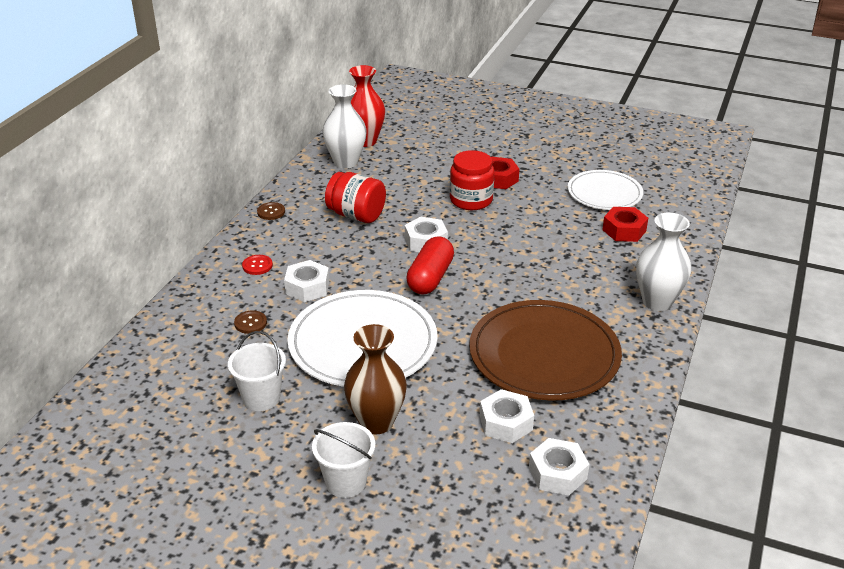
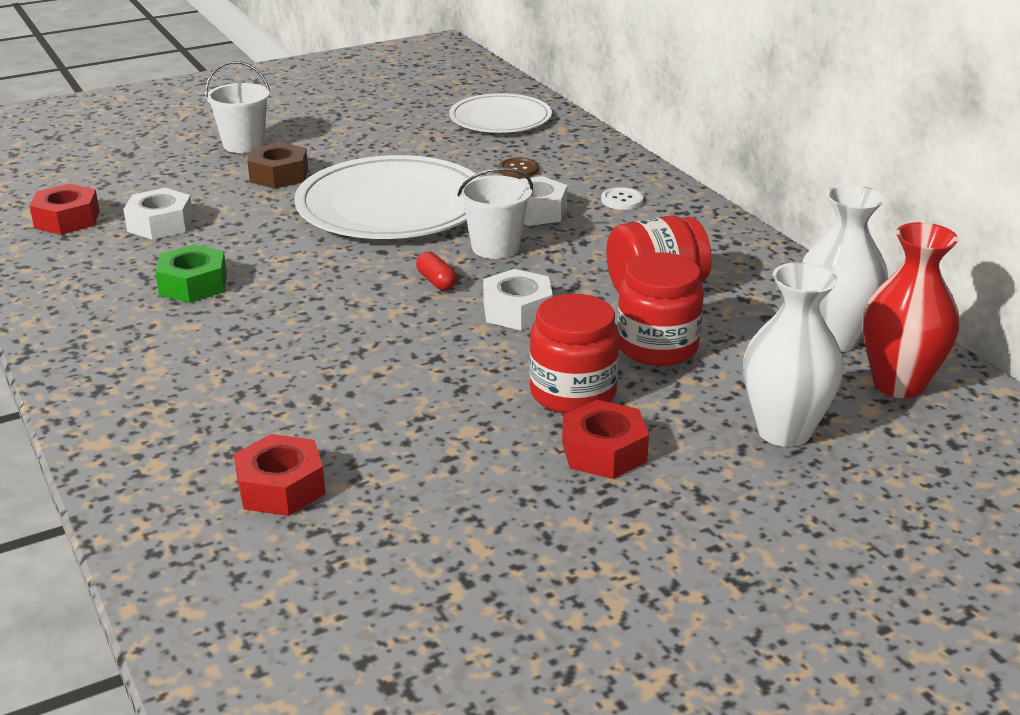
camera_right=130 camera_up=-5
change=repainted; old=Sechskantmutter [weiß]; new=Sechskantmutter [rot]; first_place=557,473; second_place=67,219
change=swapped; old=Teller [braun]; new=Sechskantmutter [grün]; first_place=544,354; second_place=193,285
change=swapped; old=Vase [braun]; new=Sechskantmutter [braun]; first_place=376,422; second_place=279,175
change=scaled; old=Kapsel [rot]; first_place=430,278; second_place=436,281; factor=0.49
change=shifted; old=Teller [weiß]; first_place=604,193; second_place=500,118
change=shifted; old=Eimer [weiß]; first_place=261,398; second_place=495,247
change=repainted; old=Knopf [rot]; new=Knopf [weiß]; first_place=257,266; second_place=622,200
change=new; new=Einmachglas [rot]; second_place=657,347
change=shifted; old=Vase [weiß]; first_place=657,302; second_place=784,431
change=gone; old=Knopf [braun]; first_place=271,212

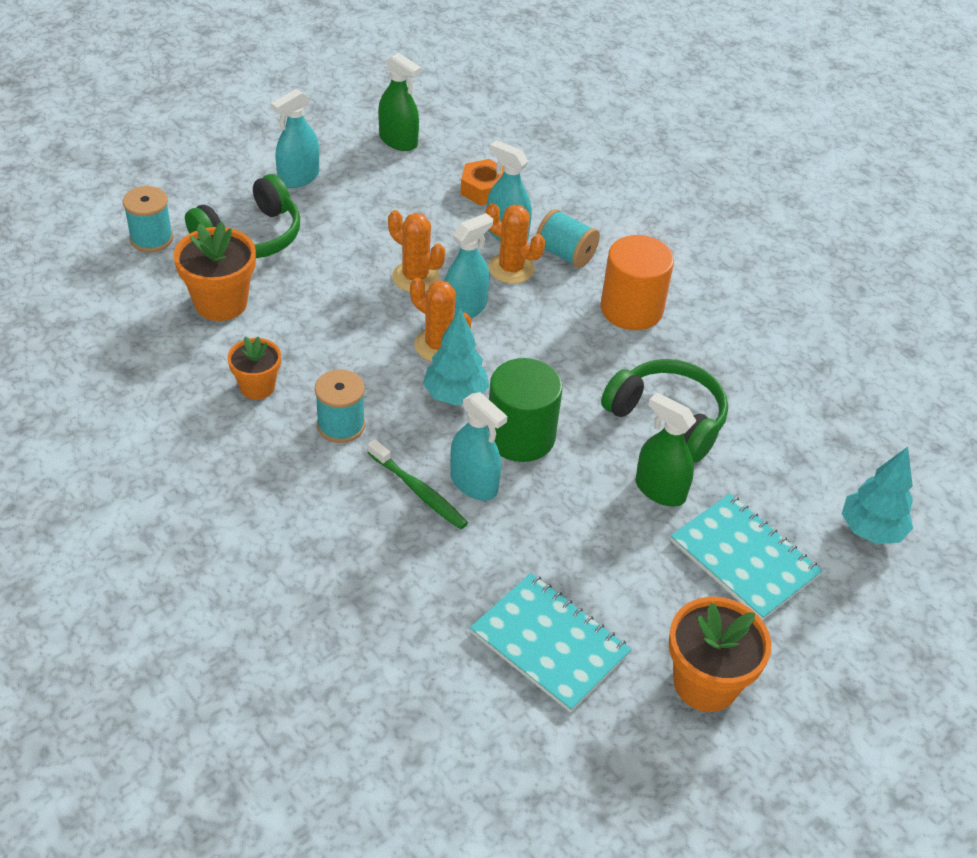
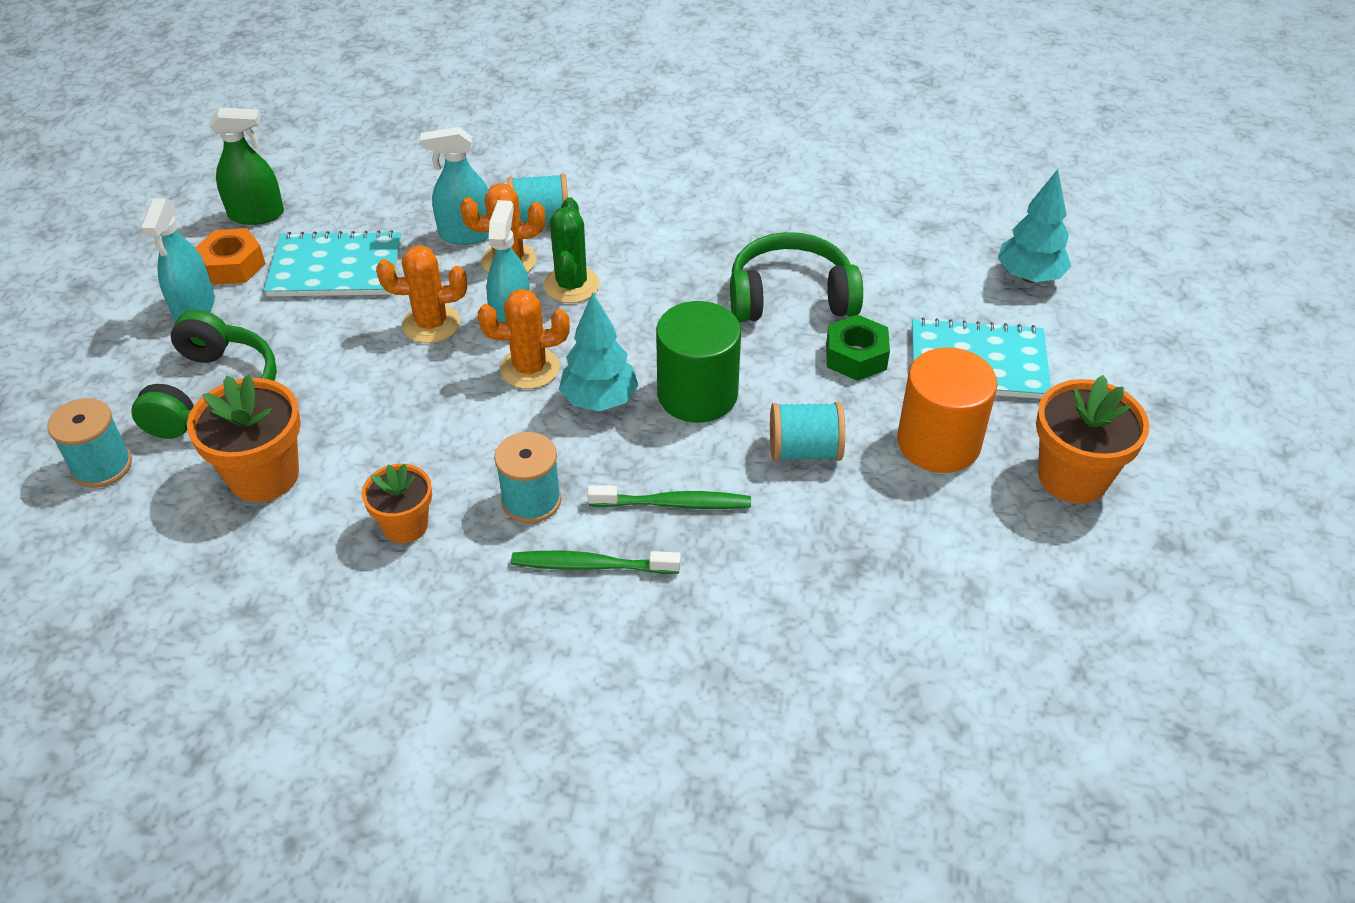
camera_right=-40 camera_up=0
change=shifted; old=Sechskantmutter [orange]; first_place=484,189; second_place=233,265
change=shifted; old=Notizbuch [türkis]; first_place=549,644; second_place=336,268
change=new; new=Zahnbürste [grün]; second_place=591,565
change=new; new=Kaktus [grün]; second_place=571,285
change=new; new=Garnrolle [türkis]; second_place=804,451
change=swapped; old=Sprühflasche [grün]; new=Sechskantmutter [grün]; first_place=660,490; second_place=856,356
change=shifted; old=Vollzylinder [orange]; first_place=631,309; second_place=938,443
change=gone; old=Sprühflasche [türkis]; first_place=474,483

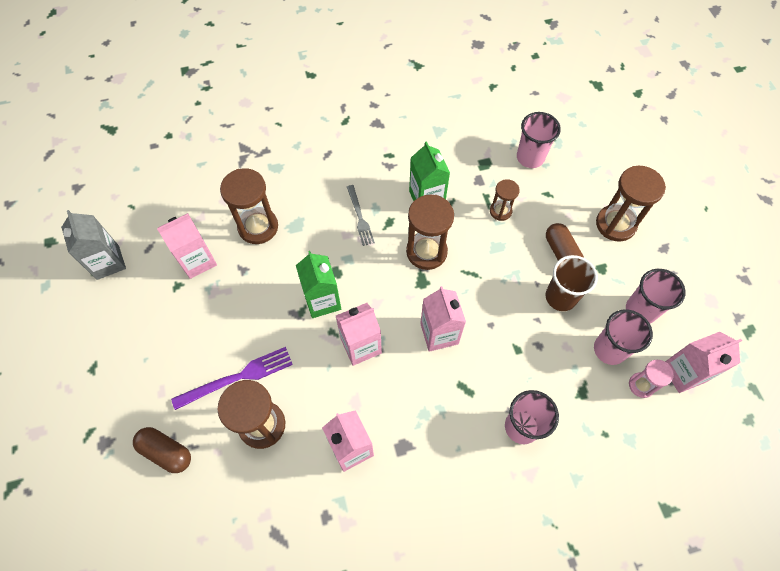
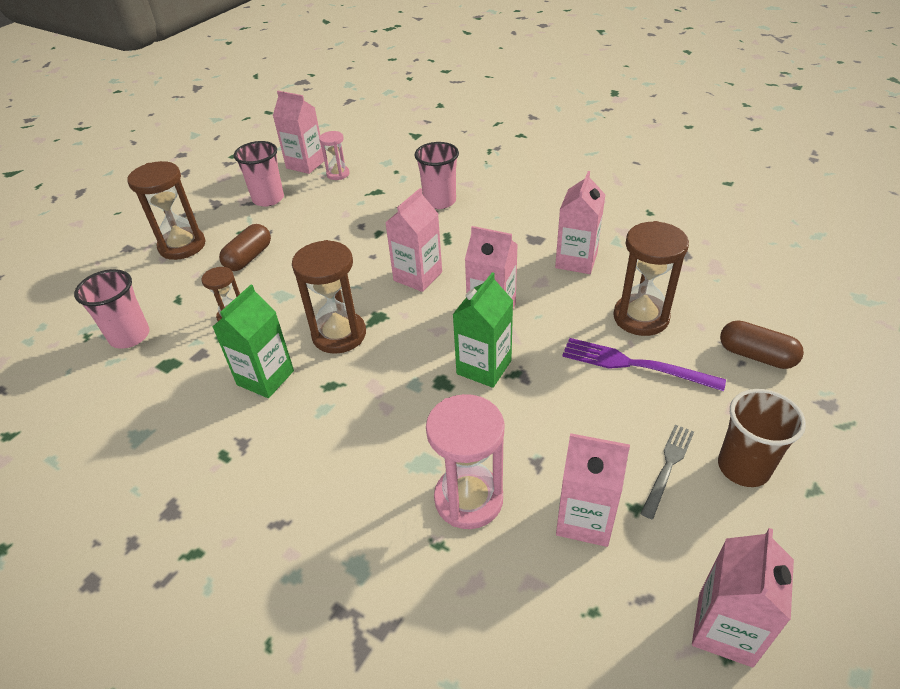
camera_right=-130 camera_up=-20
change=repainted; old=Sanduhr [braun]; new=Sanduhr [rosa]; first_place=258,227; second_place=468,499
change=shifted; old=Gabel [grau]; first_place=360,217; second_place=668,467
change=repainted; old=Getränkekarton [grau]; new=Getränkekarton [rosa]; first_place=108,262; second_place=725,629
change=shifted; old=Becher [braun]; first_place=560,297; second_place=743,467
change=rotated; old=Kapsel [braun]; first_place=166,452; second_place=756,356; degrees=-45
change=gone; old=Becher [rosa]; first_place=609,349

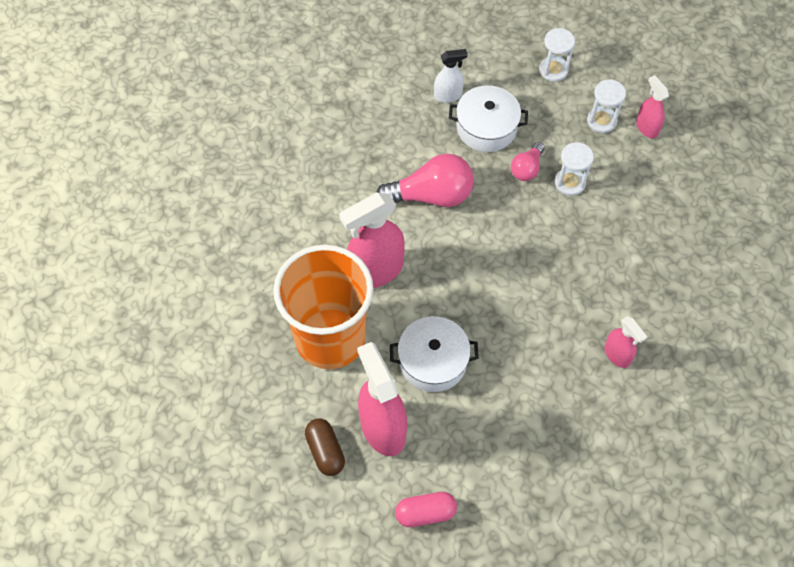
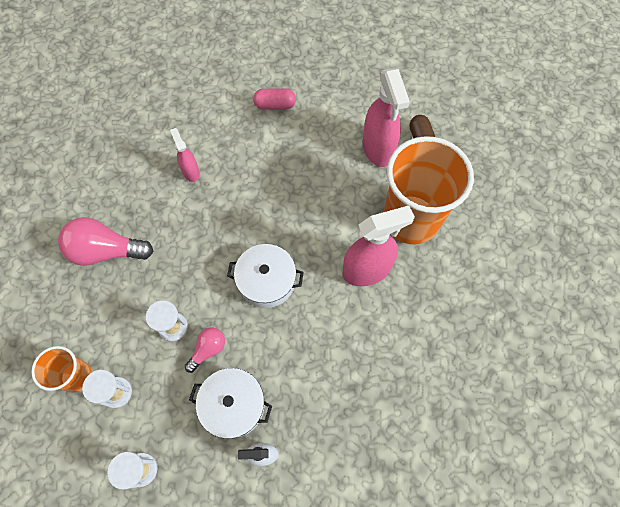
camera_right=-170 camera_up=5
change=swapped; old=Sprühflasche [rosa]; new=Becher [orange]; first_place=646,127; second_place=76,376
change=shifted; old=Glühbirne [rosa]; first_place=431,195; second_place=106,251
change=shifted; old=Kochtopf [weiß]; first_place=433,361; second_place=267,281
change=shifted; old=Kapsel [rosa]; first_place=425,513; second_place=275,105

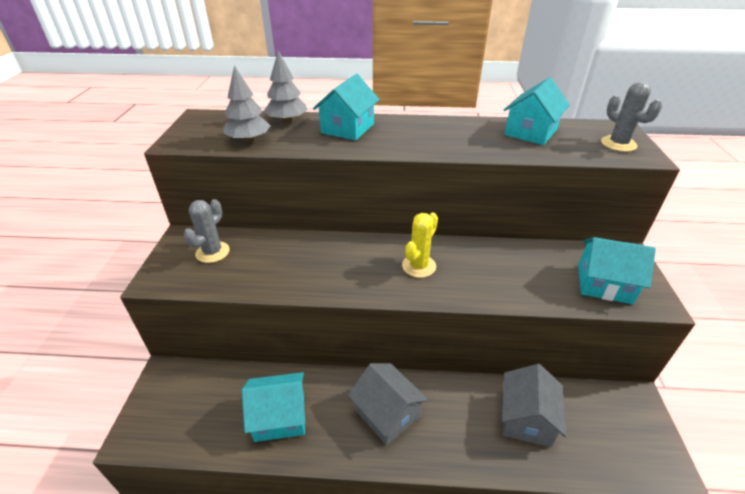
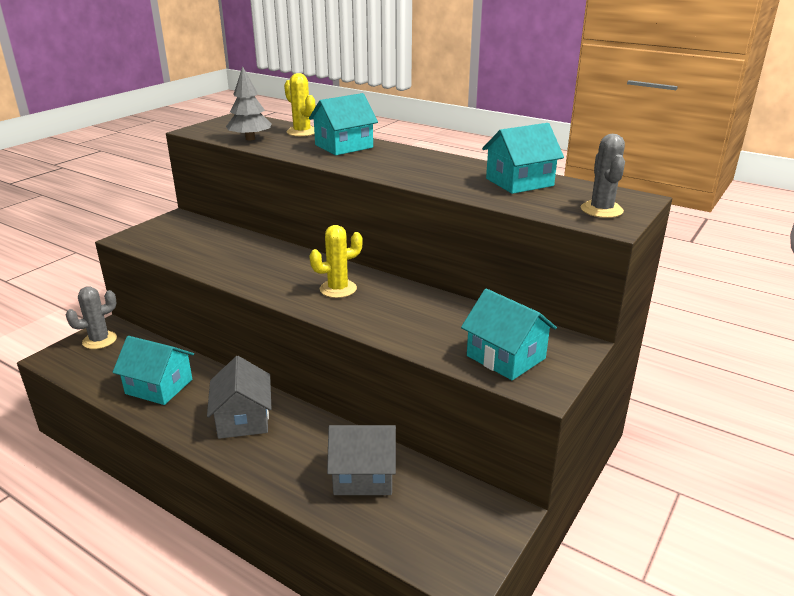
camera_right=30 camera_up=-10
change=shifted; old=Kaktus [grau]; first_place=212,252; second_place=99,340
change=swapped; old=Baum [grau]; new=Kaktus [gelb]; first_place=287,121; second_place=302,132
change=rotated; old=Haus [grau]; first_place=526,418; second_place=363,475; degrees=45

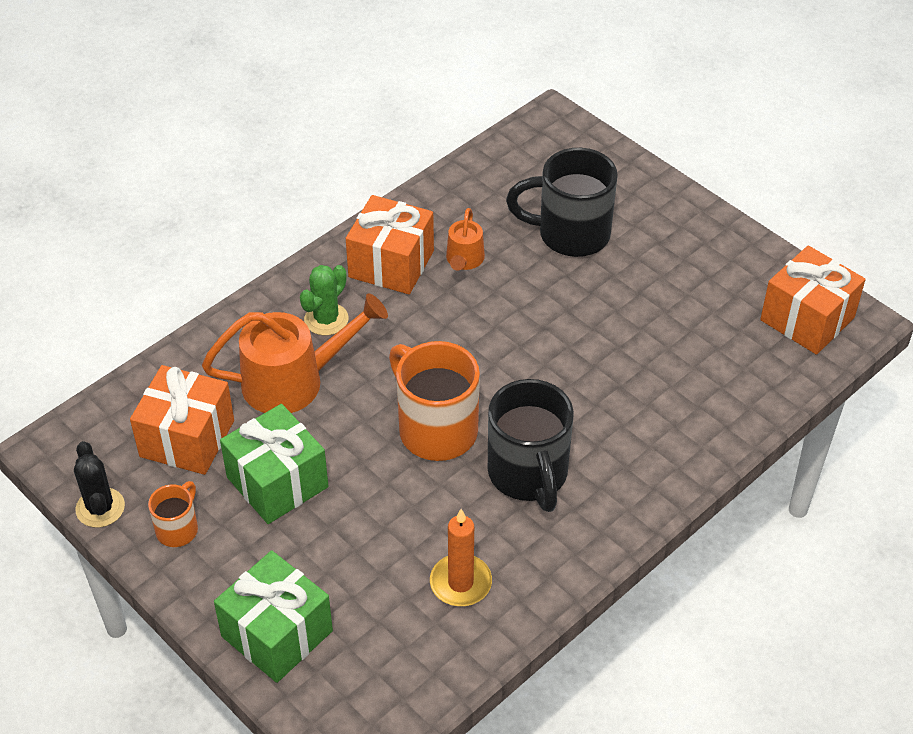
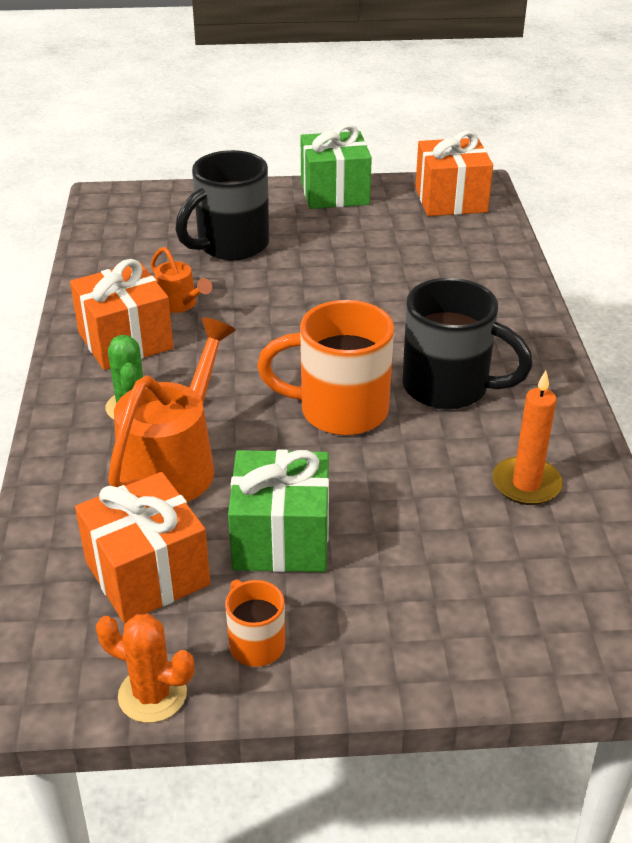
camera_right=-50 camera_up=-10
change=repainted; old=Kaktus [schwarz]; new=Kaktus [orange]; first_place=100,508; second_place=152,694
change=shifted; old=Geschenk [grün]; first_place=277,634; second_place=334,193

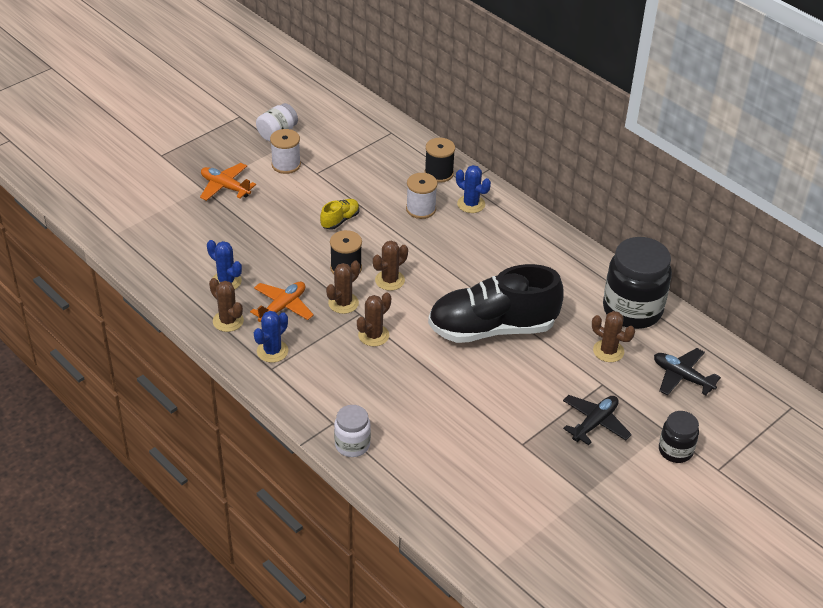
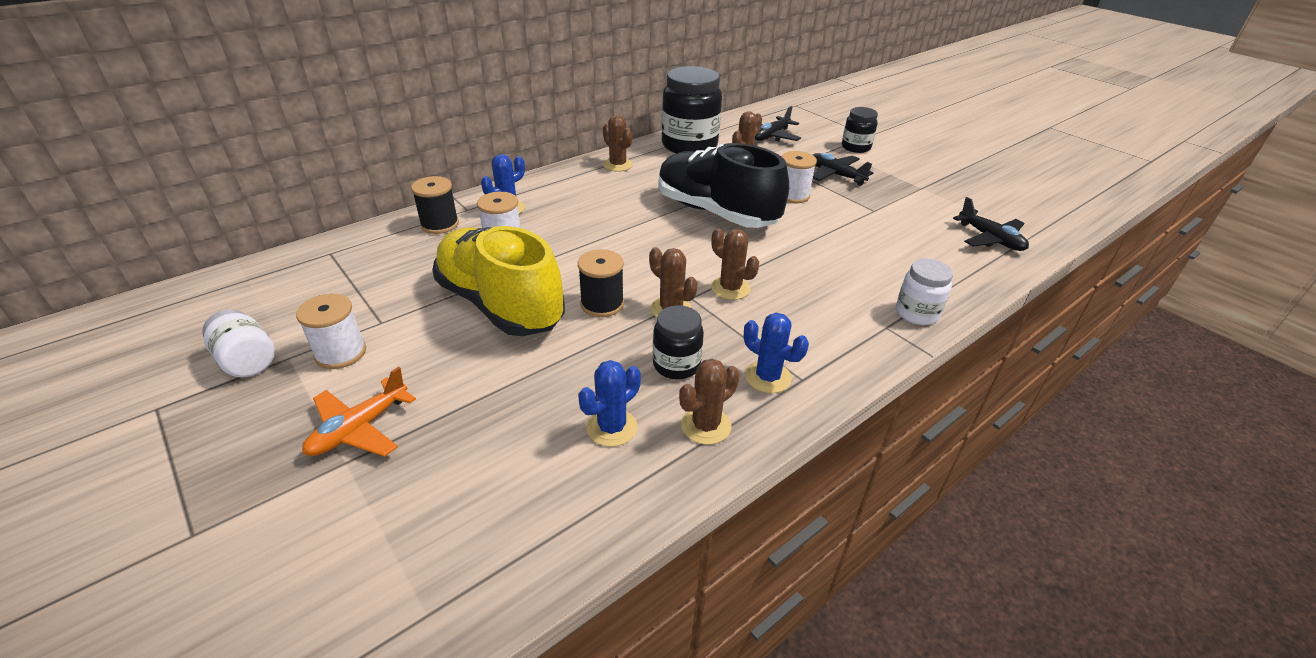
camera_right=-85 camera_up=-5
change=scaled; old=Schuh [gelb]; first_place=340,220; second_place=500,305; factor=2.47
change=shifted; old=Kaktus [braun]; first_place=389,280; second_place=617,165
change=swapped; old=Flugzeug [orange]; new=Einmachglas [schwarz]; first_place=282,307; second_place=676,365
change=rotated; old=Schuh [schwarz]; first_place=492,328; second_place=716,212; degrees=135
change=new; new=Garnrolle [weiß]; second_place=792,195
change=new; new=Flugzeug [schwarz]; second_place=990,239

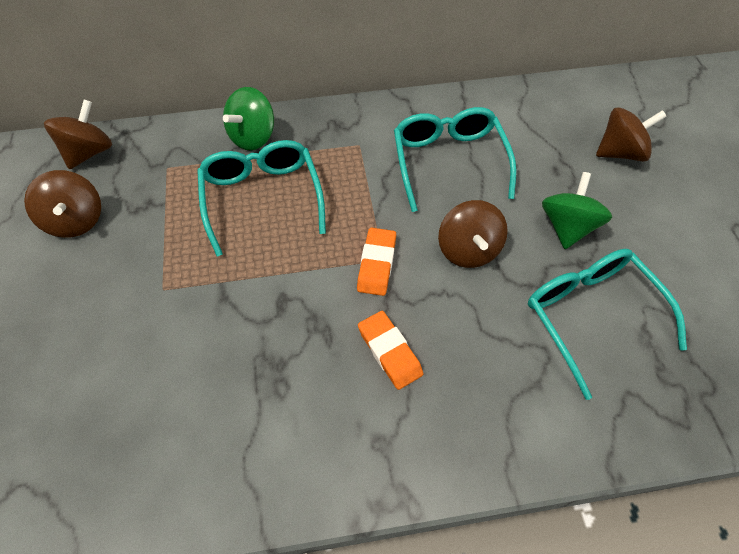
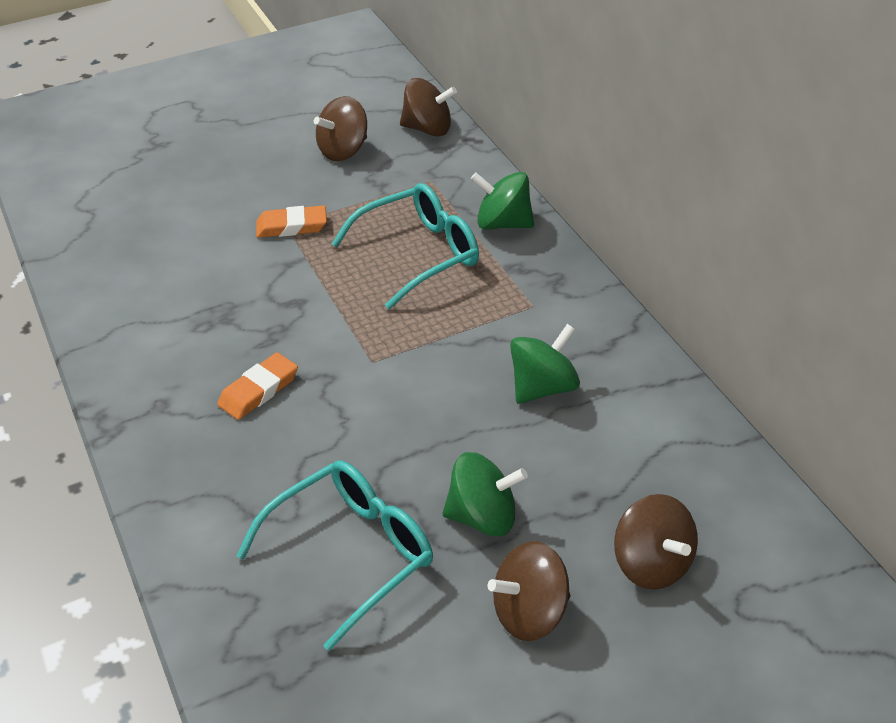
camera_right=75 camera_up=-15
change=shifted; old=Radiergummi [orange]; first_place=376,264; second_place=292,226
change=shifted; old=Kreisel [braun]; first_place=468,250; second_place=530,613
change=swapped; old=Brille [türkis]; new=Kreisel [grün]; first_place=449,162; second_place=543,387

